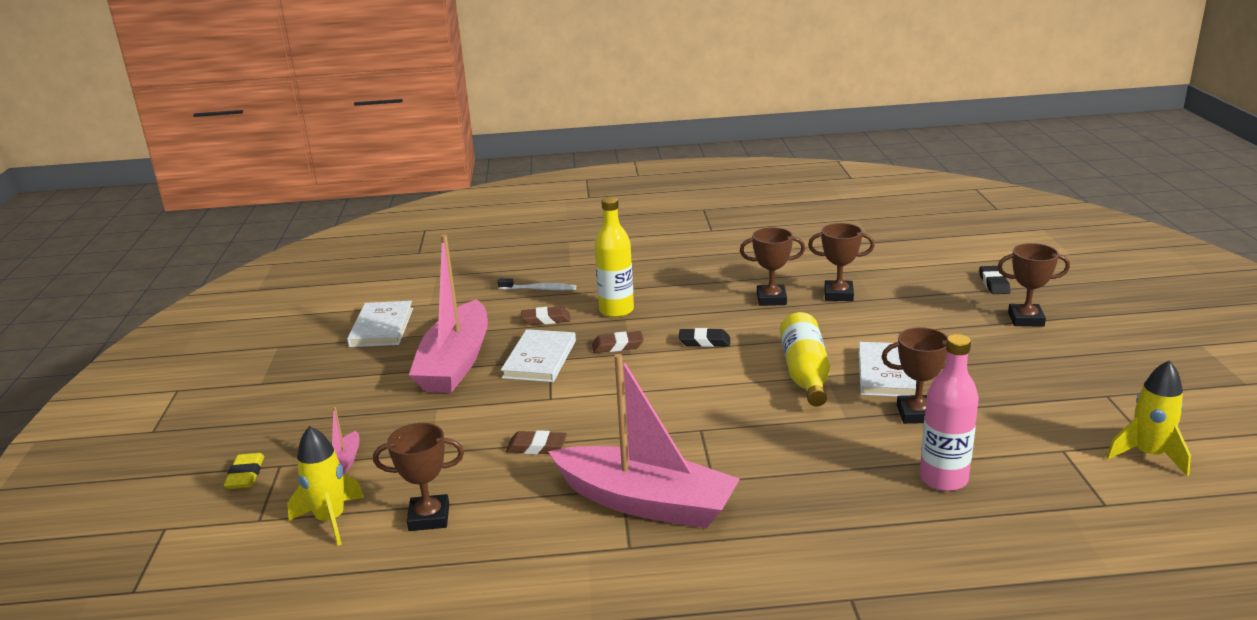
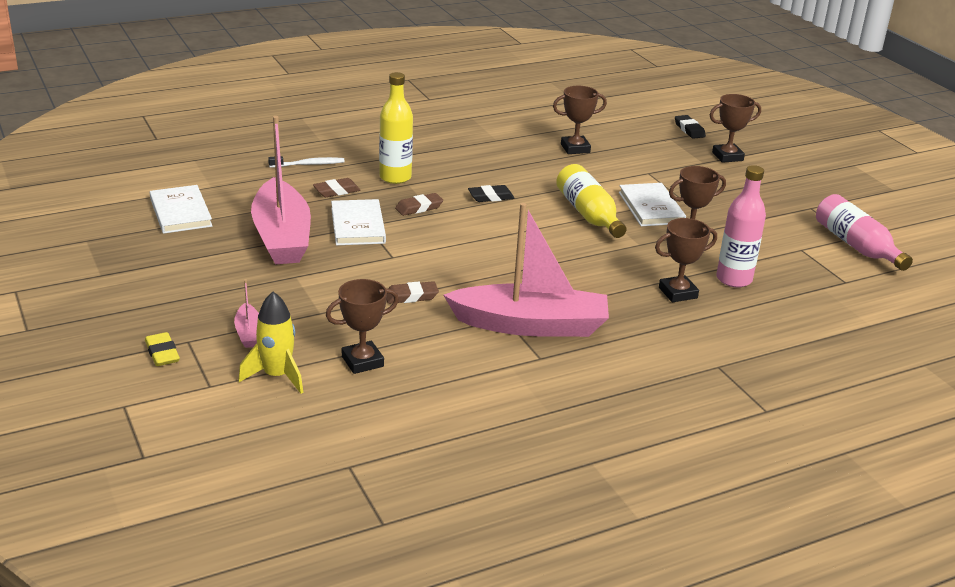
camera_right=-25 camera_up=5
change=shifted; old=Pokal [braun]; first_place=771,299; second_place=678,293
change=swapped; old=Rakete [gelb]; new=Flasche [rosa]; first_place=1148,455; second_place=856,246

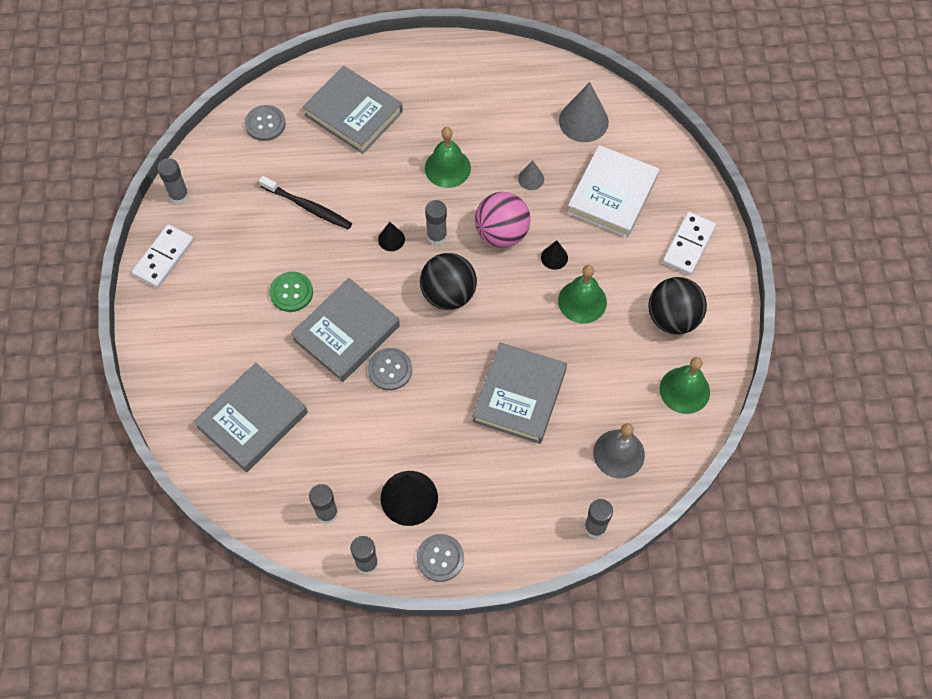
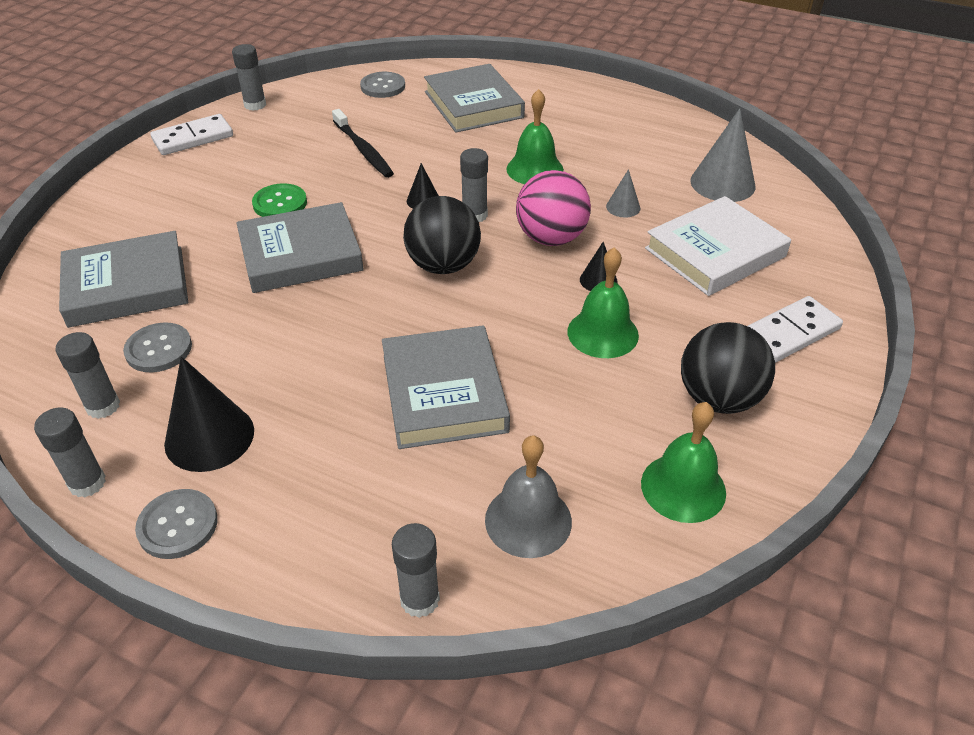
camera_right=30 camera_up=-20
change=shifted; old=Knopf [grau]; first_place=390,370; second_place=159,349
change=rotated; old=Buch [grau]; first_place=519,395; second_place=444,393; degrees=-60

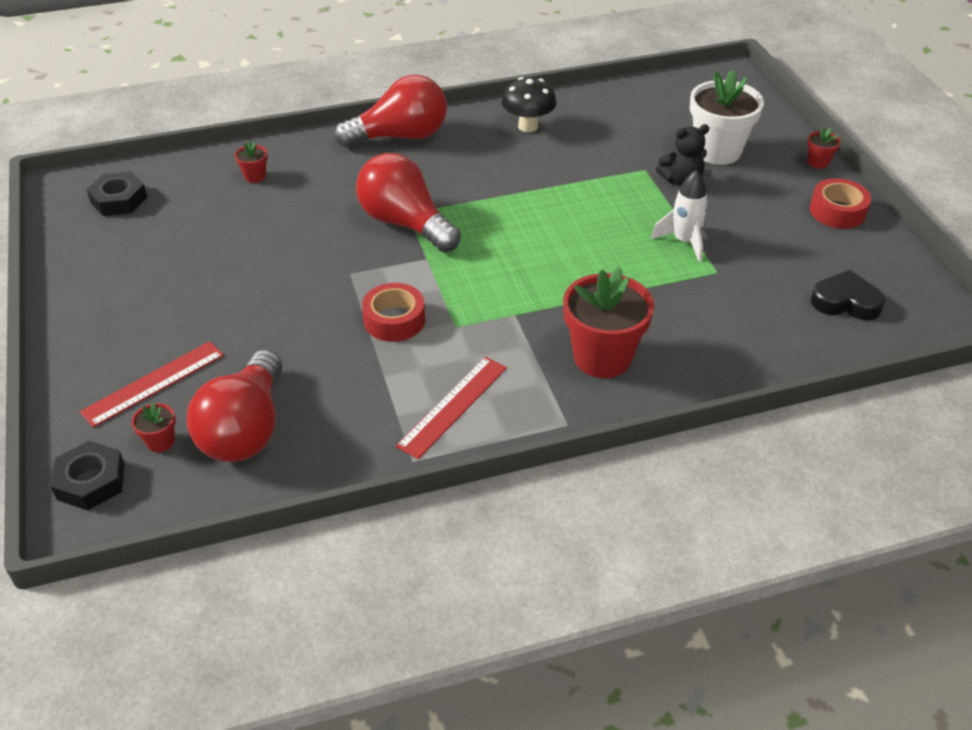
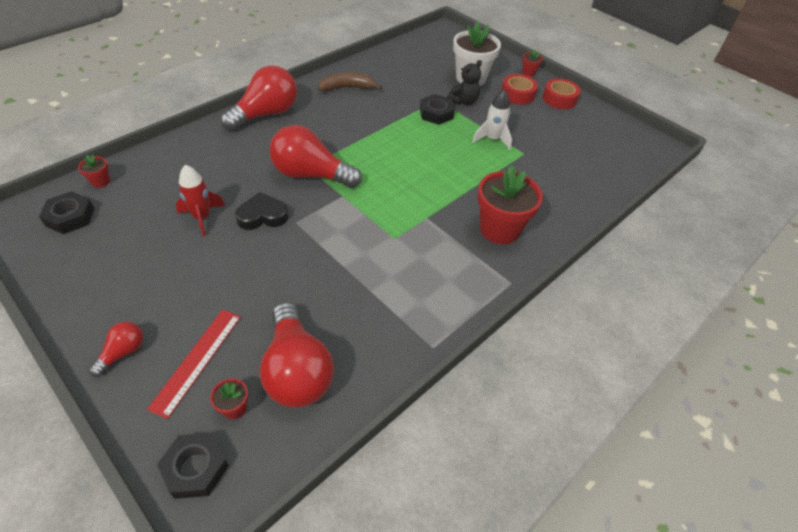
camera_right=-30 camera_up=5
change=shifted; old=Blumentopf [rot]; first_place=255,176; second_place=100,182
change=new; new=Glühbirne [rot]; second_place=123,353
change=new; new=Rakete [rot]; second_place=202,217
change=shifted; old=Herz [schwarz]; first_place=845,302; second_place=262,216
change=swapped; old=Pilz [schwarz]; new=Banane [braun]; first_place=528,126; second_place=347,88
change=new; new=Sechskantmutter [schwarz]; second_place=436,113
change=shifted; old=Klebeband [rot]; first_place=394,320; second_place=517,94
change=gone; old=Lineal [rot]; first_place=453,406

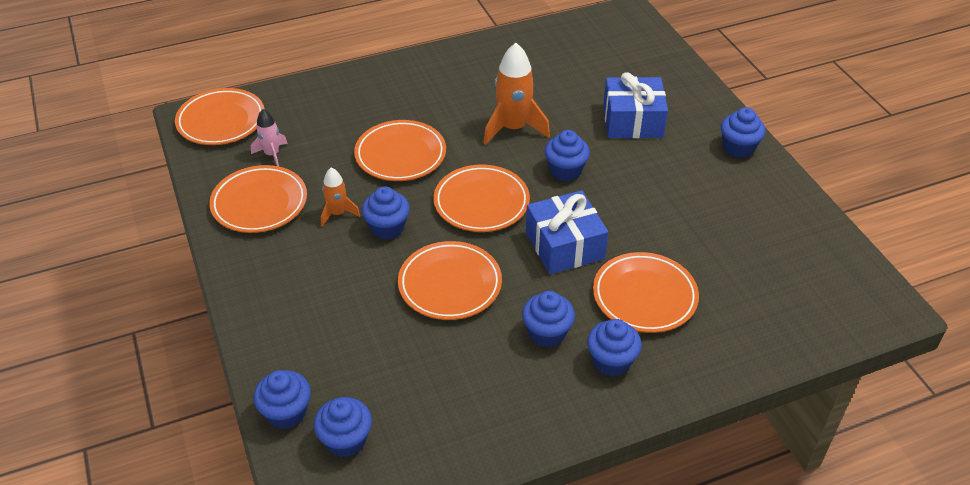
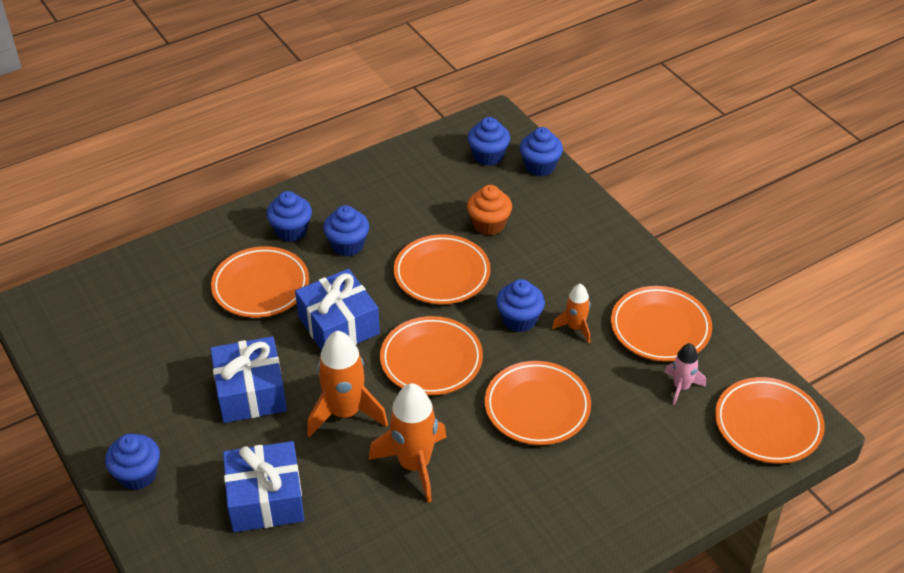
camera_right=170 camera_up=0
change=new; new=Geschenk [blau]; second_place=250,392
change=swapped; old=Muffin [blau]; new=Rakete [orange]; first_place=565,170; second_place=345,413
change=new; new=Muffin [orange]; second_place=489,224

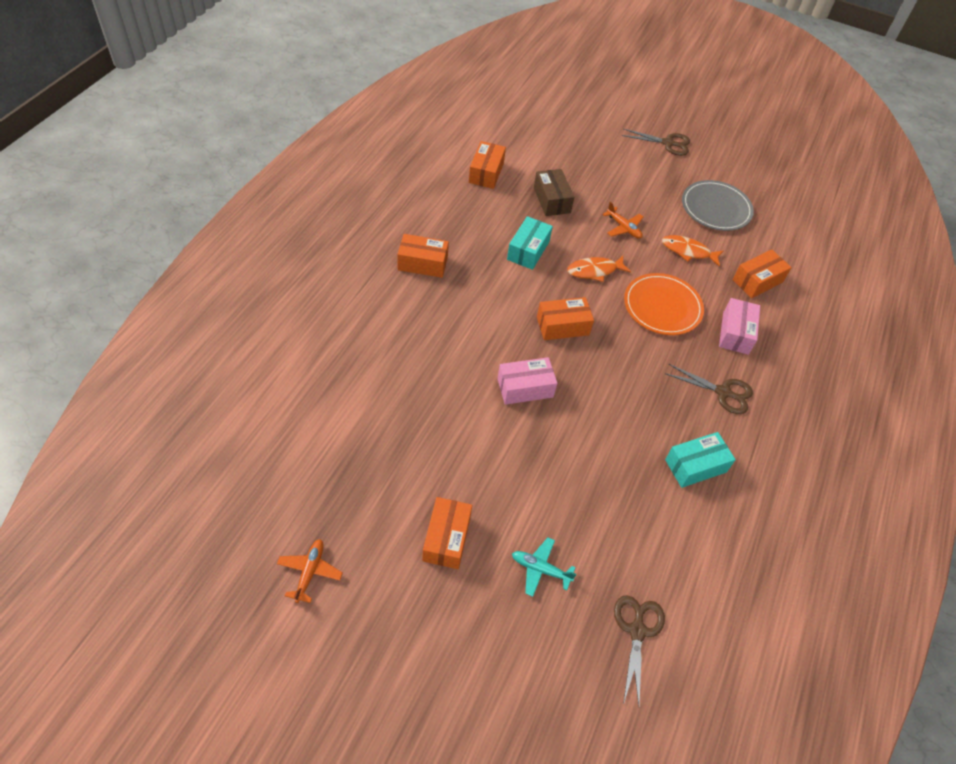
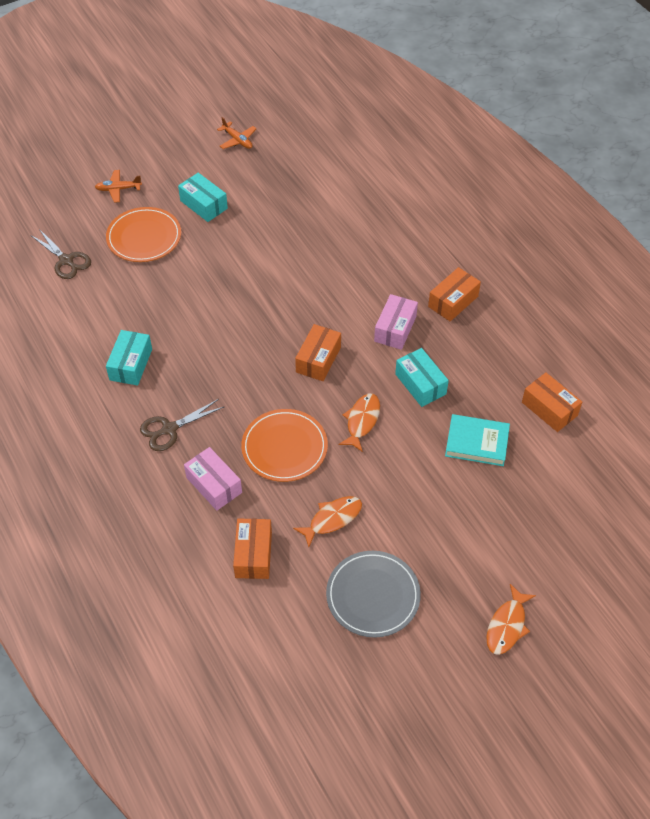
camera_right=130 camera_up=0
change=shifted; old=Flugzeug [orange]; first_place=623,228; second_place=118,189
change=swapped; old=Flugzeug [türkis]; new=Teller [orange]; first_place=540,569; second_place=144,237
change=repainted; old=Schachtel [orange]; new=Schachtel [türkis]; first_place=446,538; second_place=203,204
change=shifted; old=Schachtel [rosa]; first_place=525,388; second_place=395,329
change=swapped; old=Schachtel [braun]; new=Buch [türkis]; first_place=551,200; second_place=476,442
change=swapped; old=Schere [braun]; new=Fisch [orange]; first_place=668,143; second_place=507,625

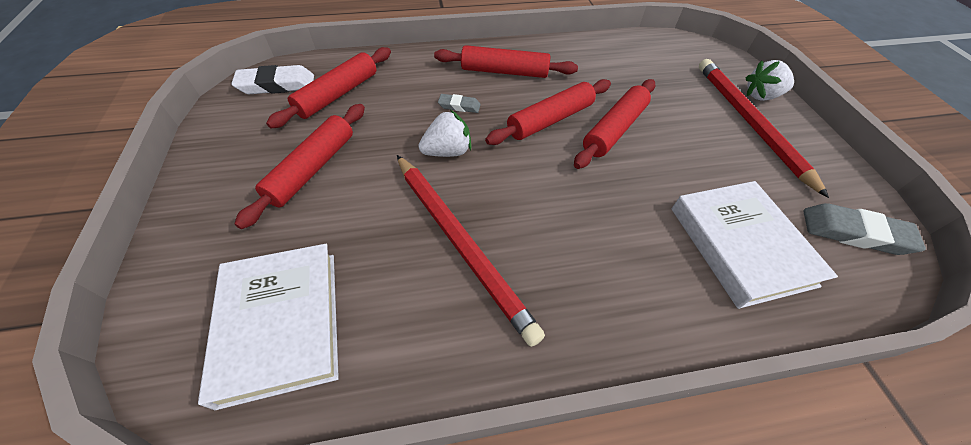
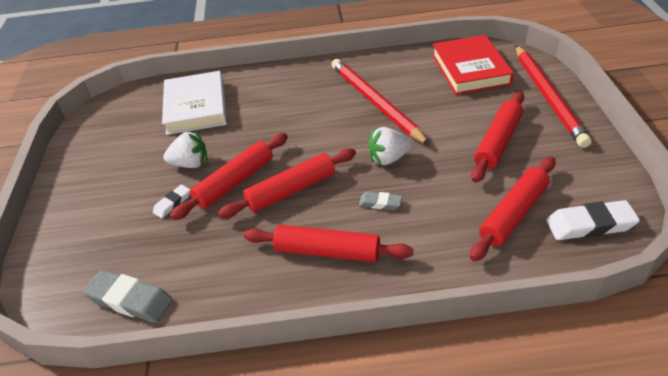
camera_right=-170 camera_up=-10
change=shifted; old=Radiergummi [grau]; first_place=854,233; second_place=130,300
change=new; new=Radiergummi [weiß]; second_place=172,203
change=shifted; old=Erdbeere [weiß]; first_place=761,96; second_place=190,164
change=repainted; old=Buch [weiß]; new=Buch [rot]; first_place=281,324; second_place=470,69
change=shifted; old=Bleistift [rot]; first_place=749,123; second_place=548,96

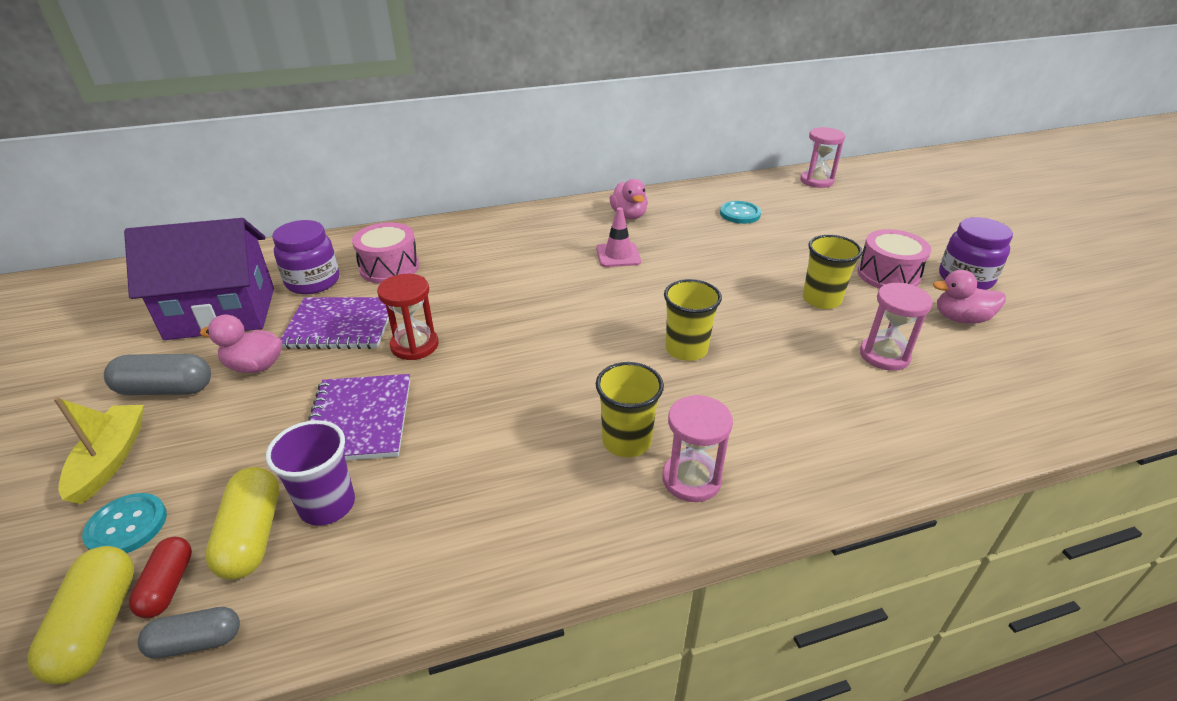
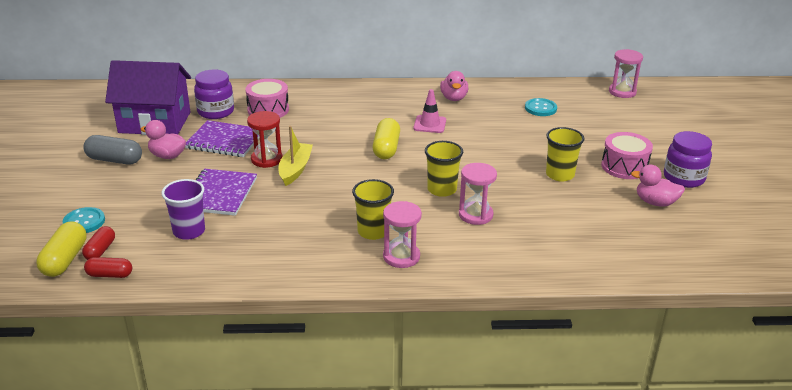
camera_right=15 camera_up=-5
change=repainted; old=Kapsel [grau]; new=Kapsel [rot]; first_place=196,641; second_place=110,275
change=shifted; old=Boot [gelb]; first_place=110,459; second_place=295,169
change=shifted; old=Kapsel [gelb]; first_place=252,536; second_place=386,148
change=shifted; old=Sanduhr [rosa]; first_place=884,355; second_place=475,215

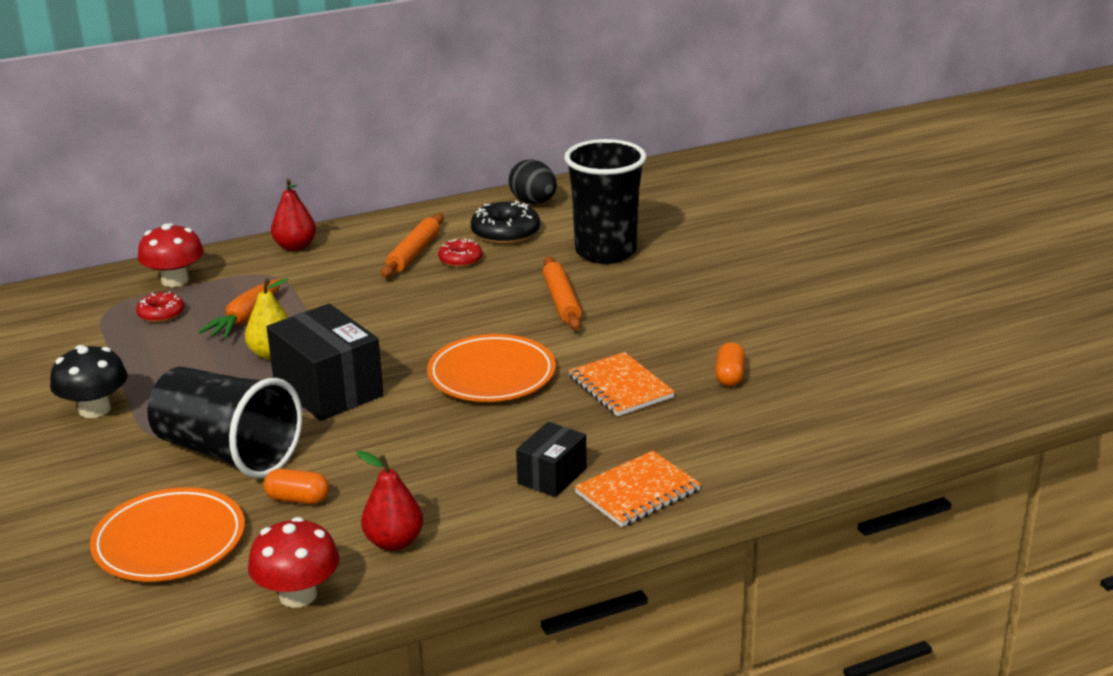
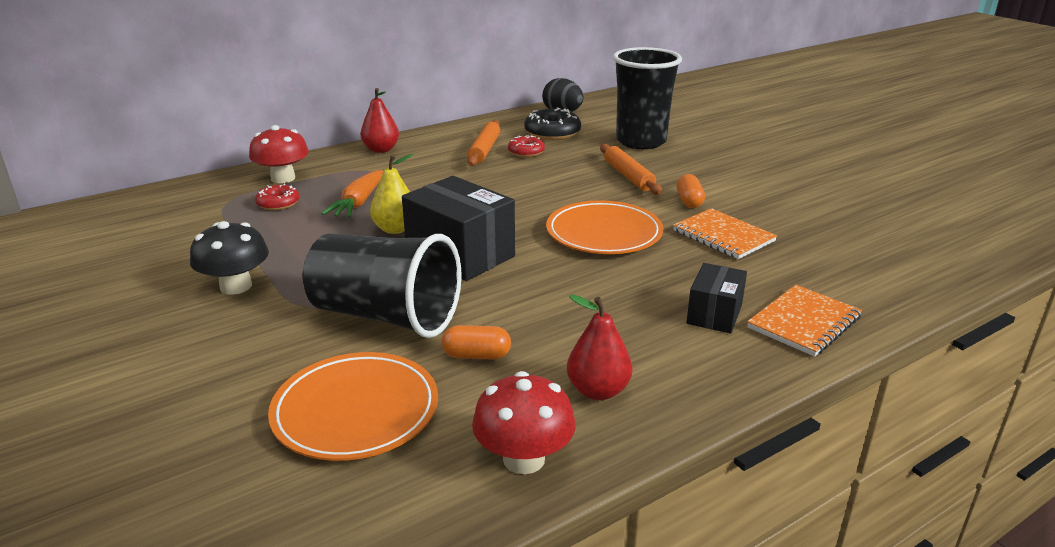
camera_right=-10 camera_up=0
change=shifted; old=Kapsel [orange]; first_place=729,376; second_place=689,201

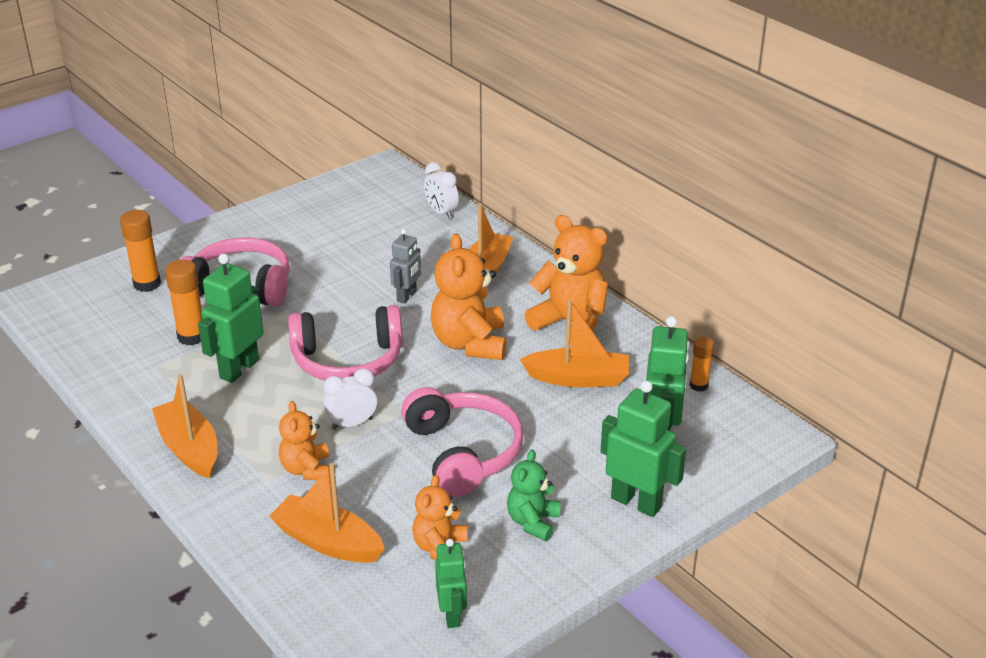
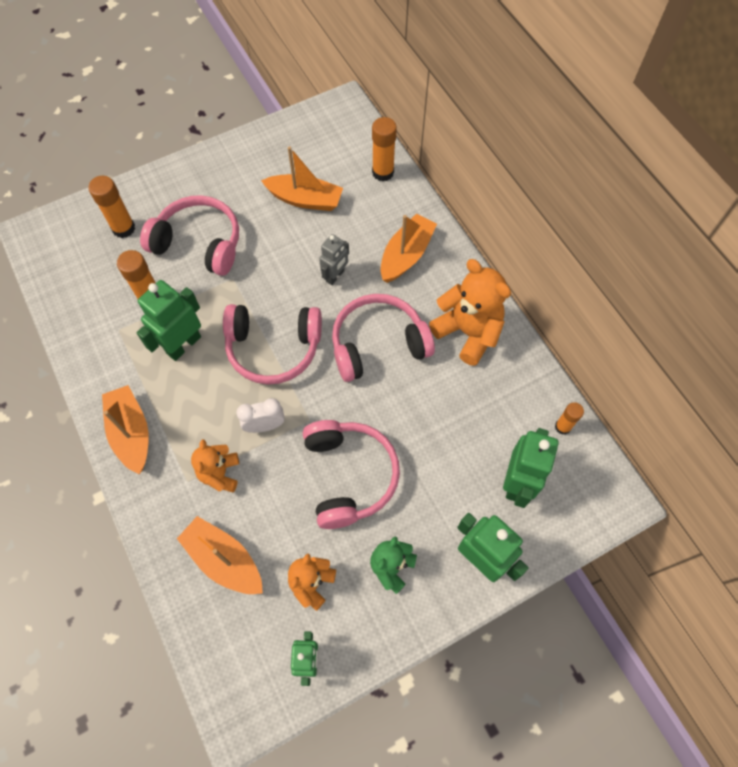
camera_right=10 camera_up=30
change=shifted; old=Boot [orange]; first_place=578,378; second_place=305,199
change=swapped; old=Teddybär [orange]; new=Kopfhörer [rosa]; first_place=470,343; second_place=378,344
change=swapped; old=Wecker [weiß]; new=Klebestift [orange]; first_place=441,212; second_place=383,172

